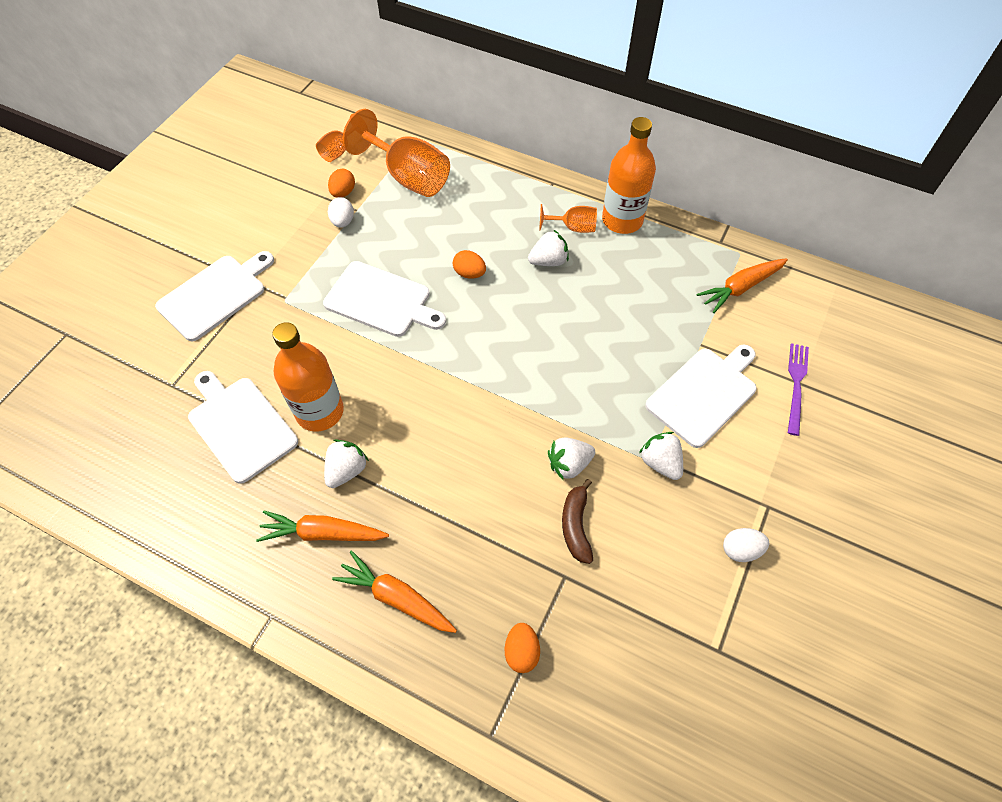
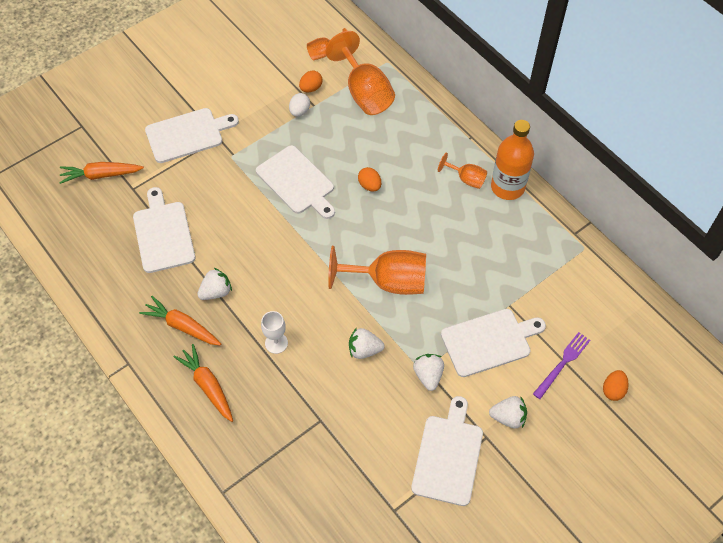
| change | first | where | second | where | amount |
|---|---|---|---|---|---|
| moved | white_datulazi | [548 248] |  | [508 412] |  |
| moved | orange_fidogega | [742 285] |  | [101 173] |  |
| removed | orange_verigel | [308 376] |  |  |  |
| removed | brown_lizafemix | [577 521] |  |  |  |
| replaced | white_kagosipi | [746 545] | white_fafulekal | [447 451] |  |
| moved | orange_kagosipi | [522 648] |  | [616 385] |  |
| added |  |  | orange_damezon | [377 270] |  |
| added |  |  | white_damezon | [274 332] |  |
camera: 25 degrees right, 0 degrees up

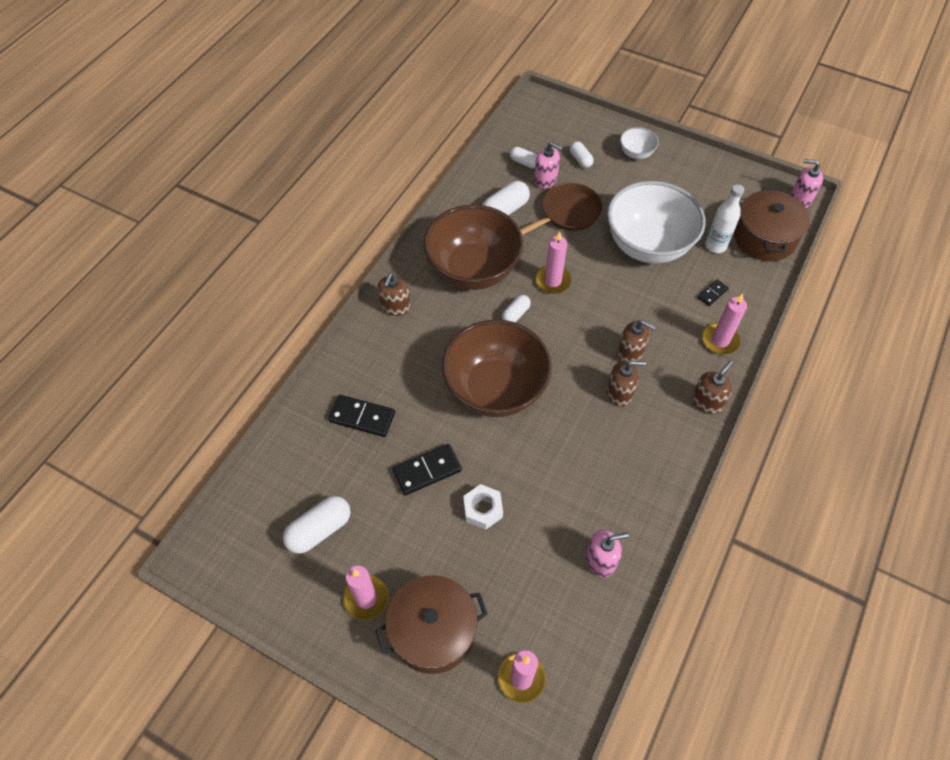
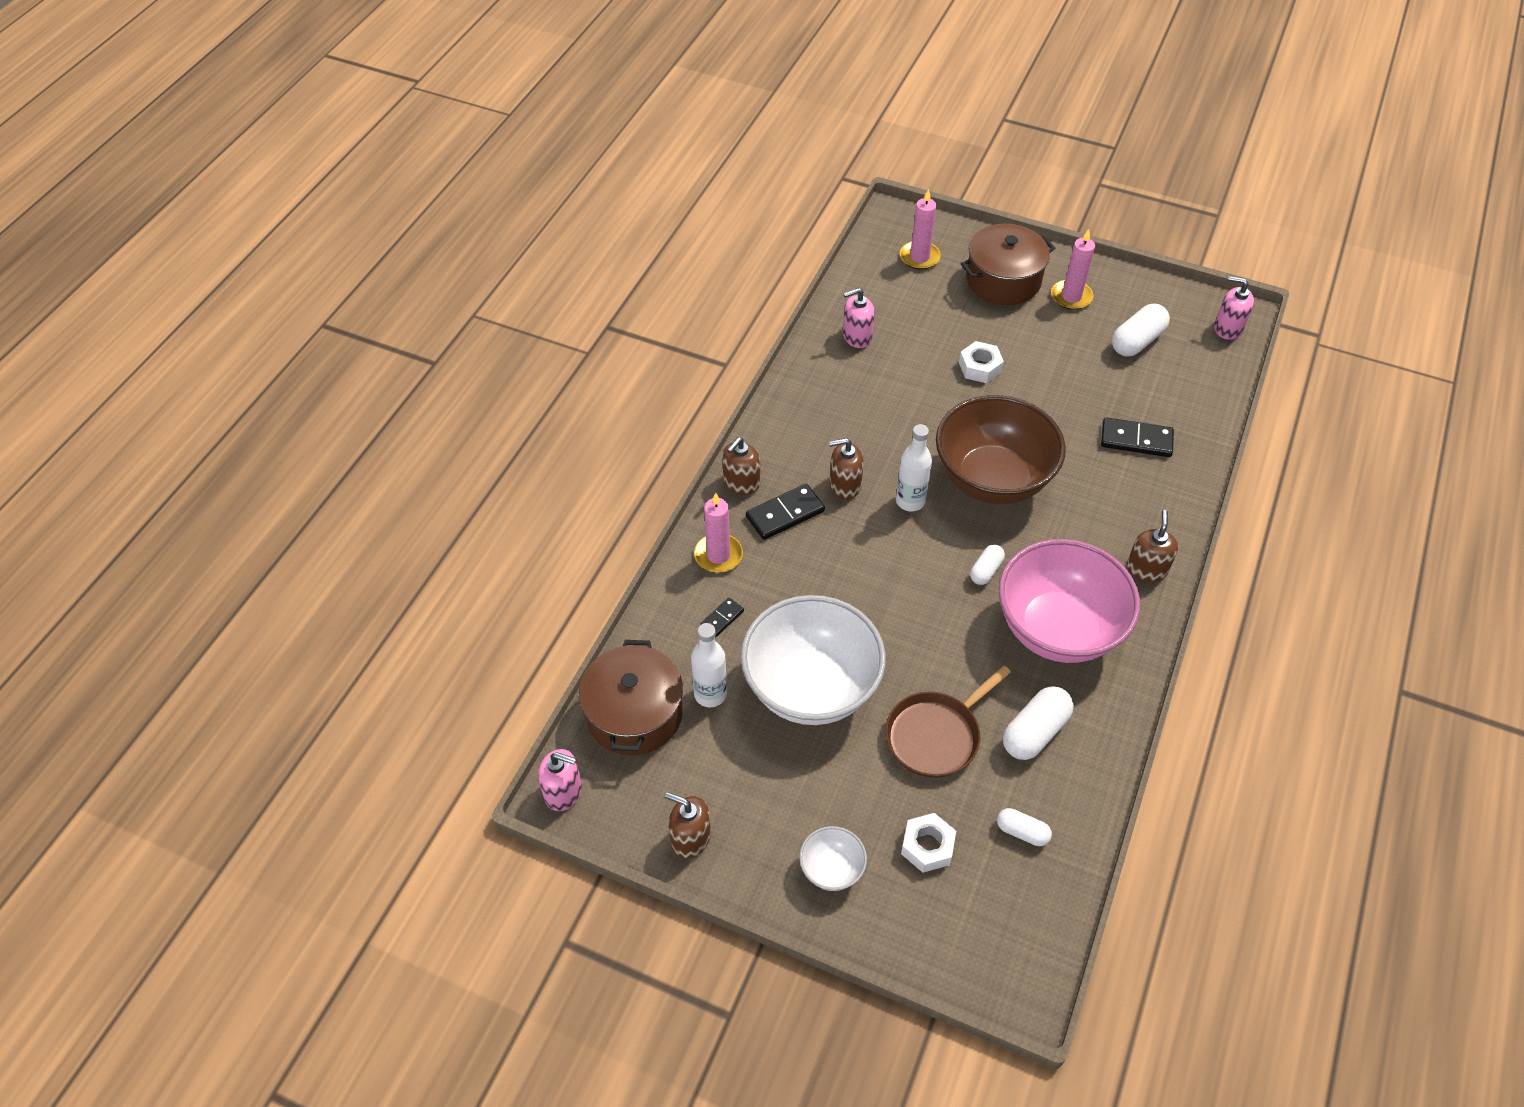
| change | first | where | second | where | amount |
|---|---|---|---|---|---|
| replaced | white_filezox | [582 154] | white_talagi | [928 843] |  |
| moved | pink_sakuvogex | [548 165] |  | [1234 308] |  |
| recoloured | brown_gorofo | [473 247] | pink_gorofo | [1069 601] |  |
| removed | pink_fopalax | [553 263] |  |  |  |
| moved | brown_sakuvogex | [636 341] |  | [688 825] |  |
| moved | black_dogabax | [427 469] |  | [785 512] |  |
| added |  |  | white_verigel | [914 468] |  |
camera: 175 degrees right, 5 degrees down

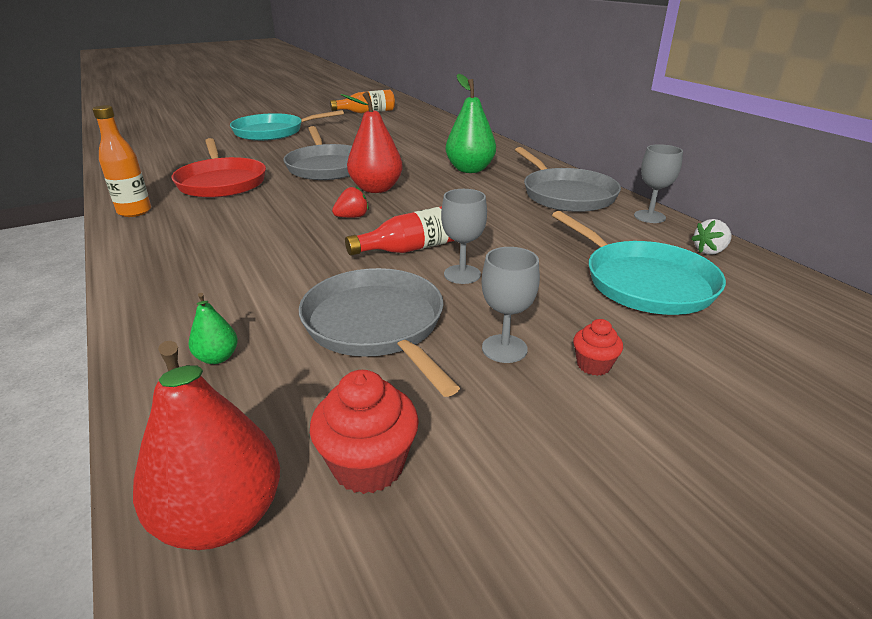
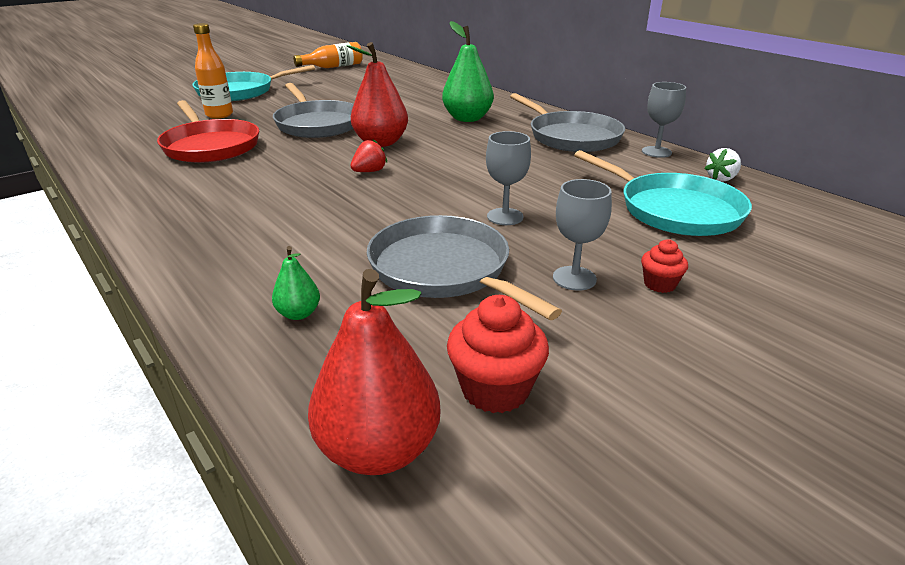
| change | first | where | second | where | amount |
|---|---|---|---|---|---|
| moved | orange_verigel | [121 161] |  | [213 71] |  |
| removed | red_verigel | [399 231] |  |  |  |
camera: 10 degrees left, 0 degrees up

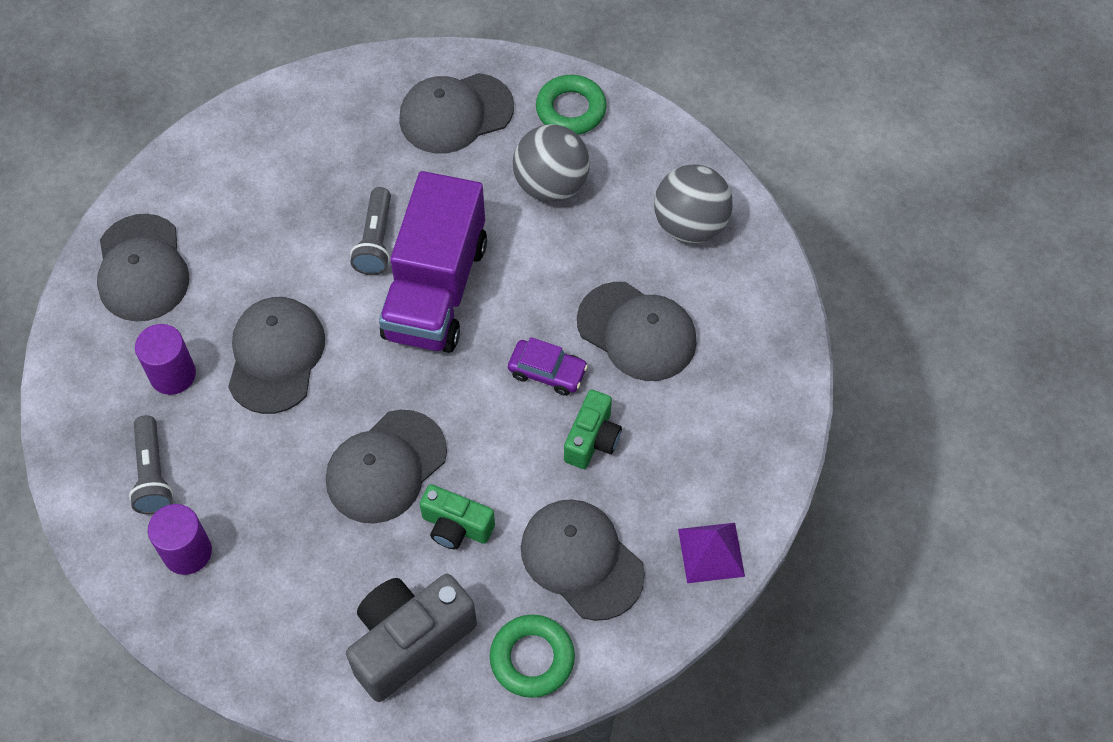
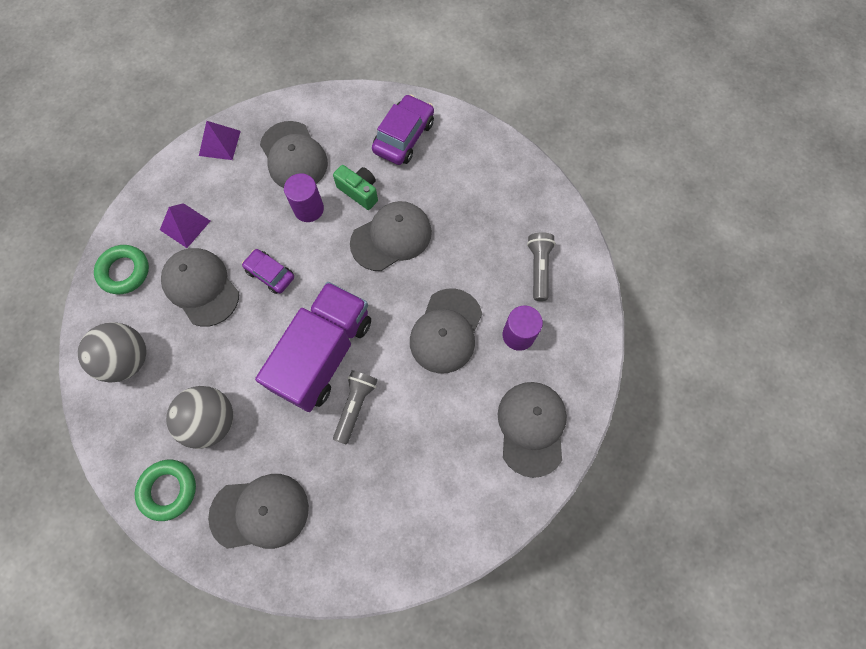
| change | first | where | second | where | amount |
|---|---|---|---|---|---|
| removed | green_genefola | [593 429] |  |  |  |
| moved | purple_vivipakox | [180 539] |  | [304 197] |  |
| replaced | grey_genefola | [411 638] | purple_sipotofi | [403 129] |  |
| moved | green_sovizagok | [532 656] |  | [121 269] |  |
| added |  |  | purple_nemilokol | [185 225] |  |
camera: 165 degrees left, 10 degrees up

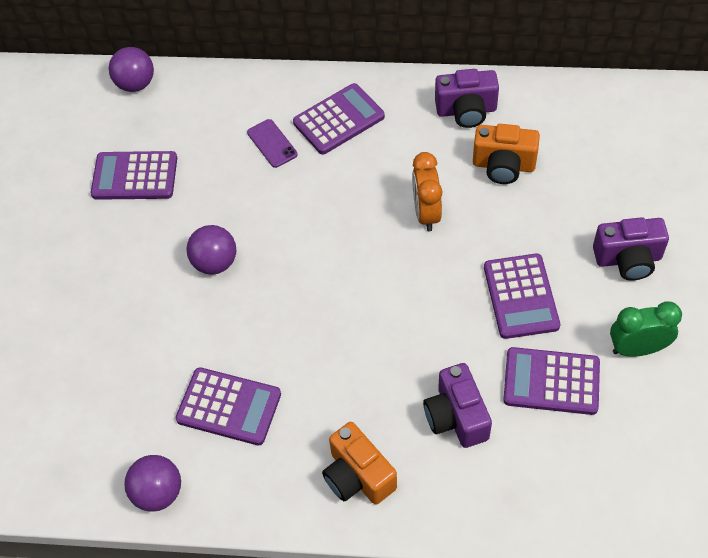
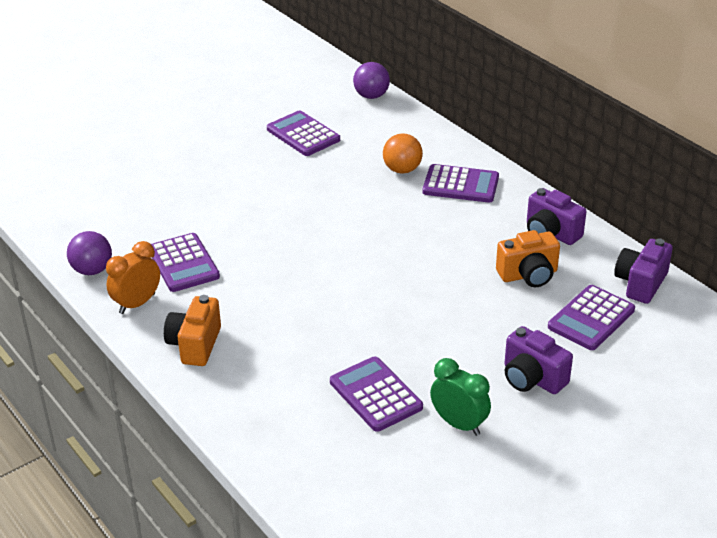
| change | first | where | second | where | amount |
|---|---|---|---|---|---|
| replaced | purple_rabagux | [272 143] | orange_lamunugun | [403 153] |  |
| turned | orange_genefola | [506 154] |  | [528 258] | 75 degrees counterclockwise |
| moved | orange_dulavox | [427 191] |  | [133 277] |  |
| removed | purple_lamunugun | [211 249] |  |  |  |
| moved | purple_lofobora | [522 296] |  | [591 317] |  |
| moved | purple_genefola | [457 405] |  | [643 271] |  |
camera: 45 degrees right, 20 degrees down

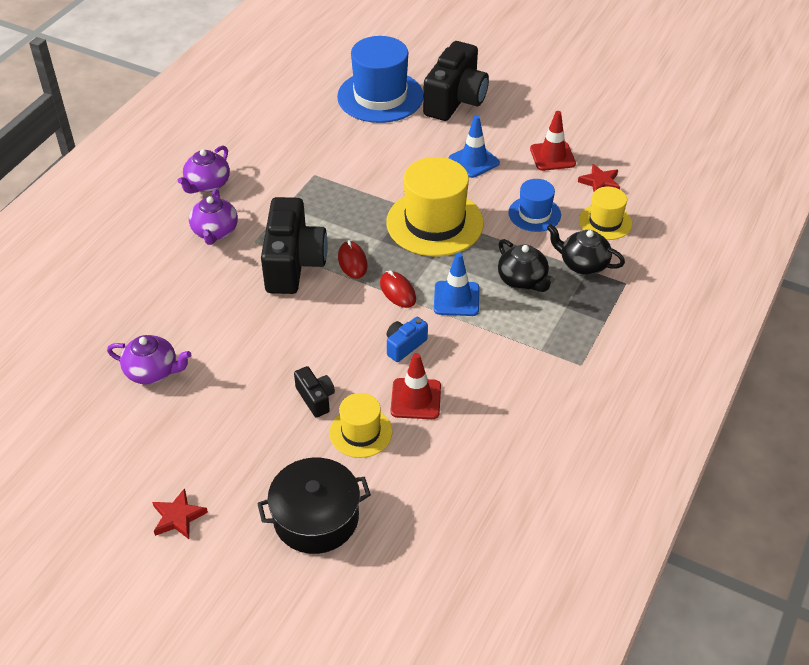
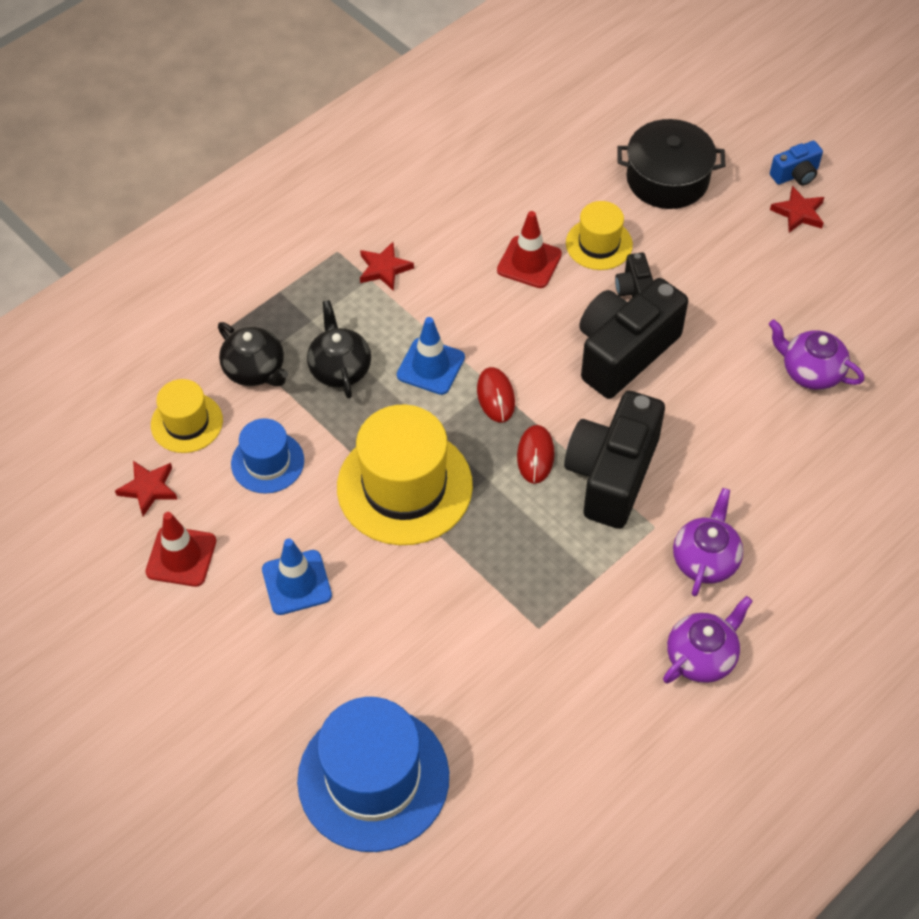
| change | first | where | second | where | amount |
|---|---|---|---|---|---|
| moved | black_genefola | [456 81] |  | [633 338] |  |
| moved | blue_genefola | [407 339] |  | [796 163] |  |
| added |  |  | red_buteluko | [387 266] |  |
camera: 160 degrees left, 10 degrees up

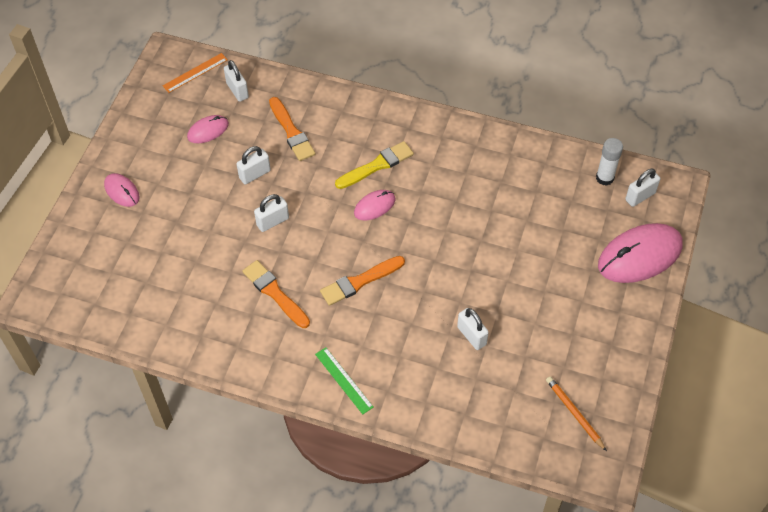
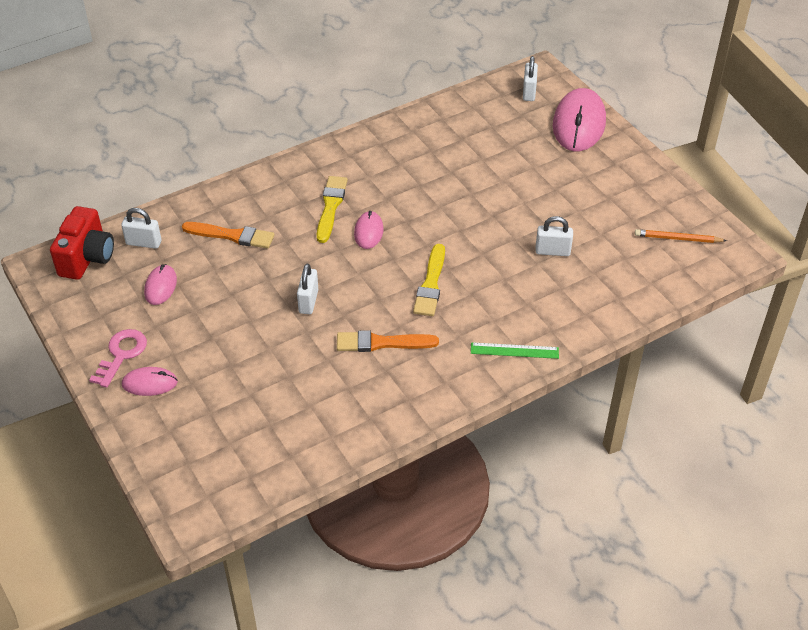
| change | first | where | second | where | amount |
|---|---|---|---|---|---|
| replaced | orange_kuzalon | [195 73] | red_genefola | [82 243] |  |
| removed | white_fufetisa | [609 162] |  |  |  |
| removed | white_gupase | [254 165] |  |  |  |
| recoloured | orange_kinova | [362 281] | yellow_kinova | [429 280] |  |
| added |  |  | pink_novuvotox | [118 358] |  |
camera: 50 degrees left, 10 degrees down

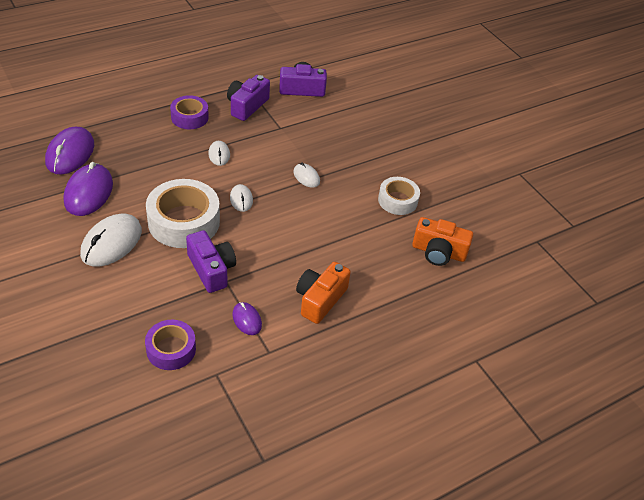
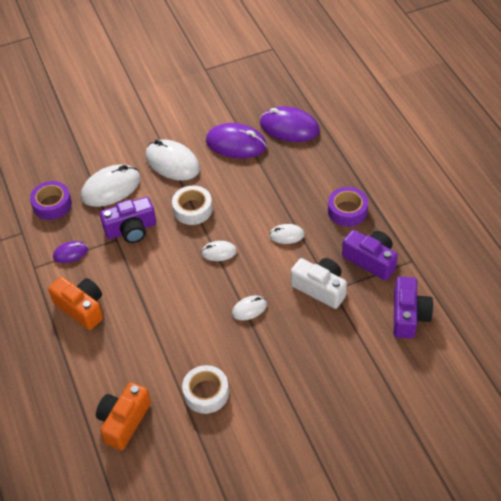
| change | first | where | second | where | amount |
|---|---|---|---|---|---|
| resized | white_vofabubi | [183 213] |  | [192 205] | x0.60 |
| added |  |  | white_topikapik | [111 185] |  |
| added |  |  | white_genefola | [319 283] |  |
camera: 105 degrees right, 5 degrees up

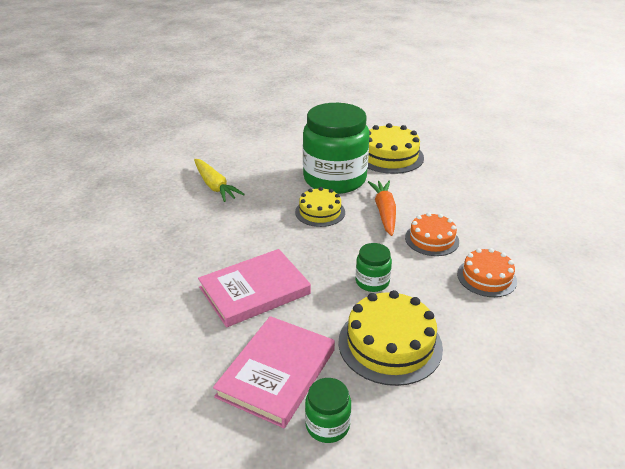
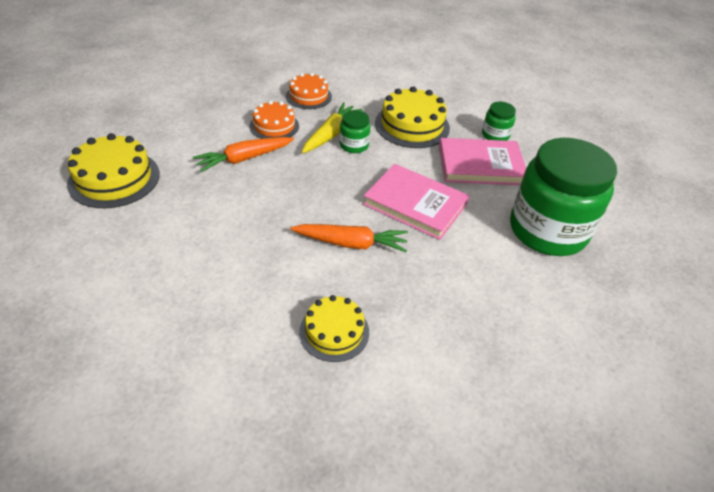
| change | first | where | second | where | amount |
|---|---|---|---|---|---|
| moved | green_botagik | [336 148] |  | [563 197] |  |
| moved | yellow_fidogega | [219 180] |  | [332 127] |  |
| moved | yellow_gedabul | [320 207] |  | [334 328] |  |
| added |  |  | orange_fidogega | [349 238] |  |
camera: 120 degrees left, 10 degrees up

